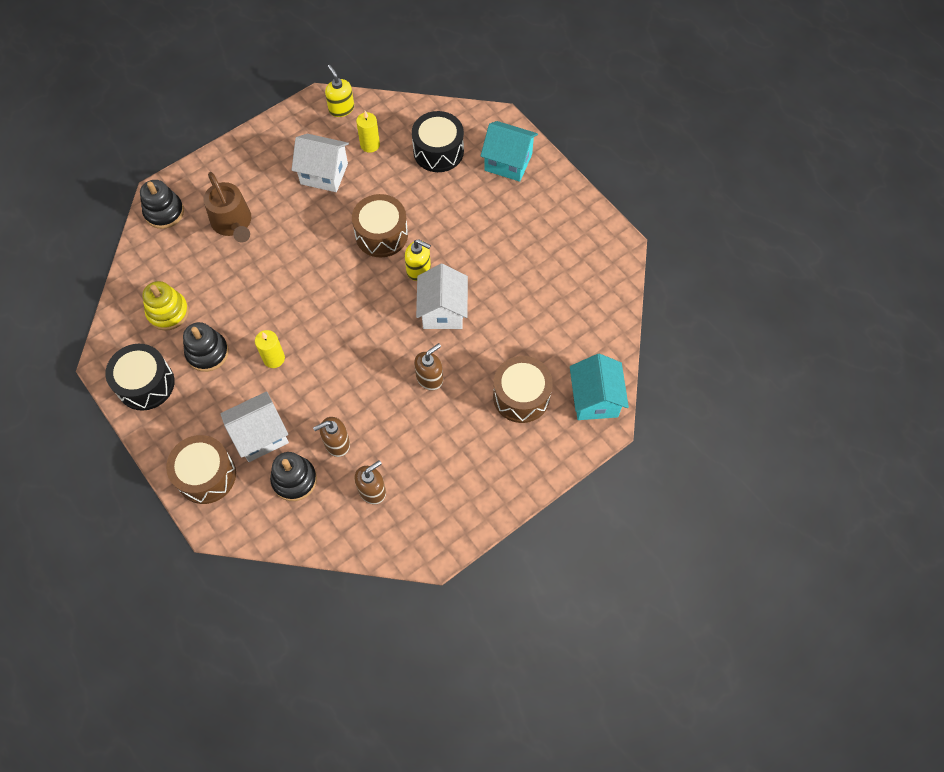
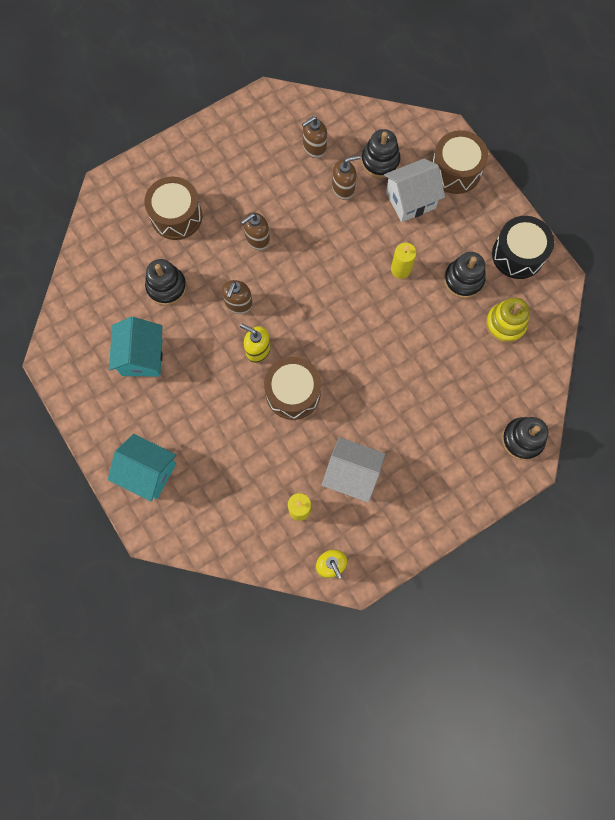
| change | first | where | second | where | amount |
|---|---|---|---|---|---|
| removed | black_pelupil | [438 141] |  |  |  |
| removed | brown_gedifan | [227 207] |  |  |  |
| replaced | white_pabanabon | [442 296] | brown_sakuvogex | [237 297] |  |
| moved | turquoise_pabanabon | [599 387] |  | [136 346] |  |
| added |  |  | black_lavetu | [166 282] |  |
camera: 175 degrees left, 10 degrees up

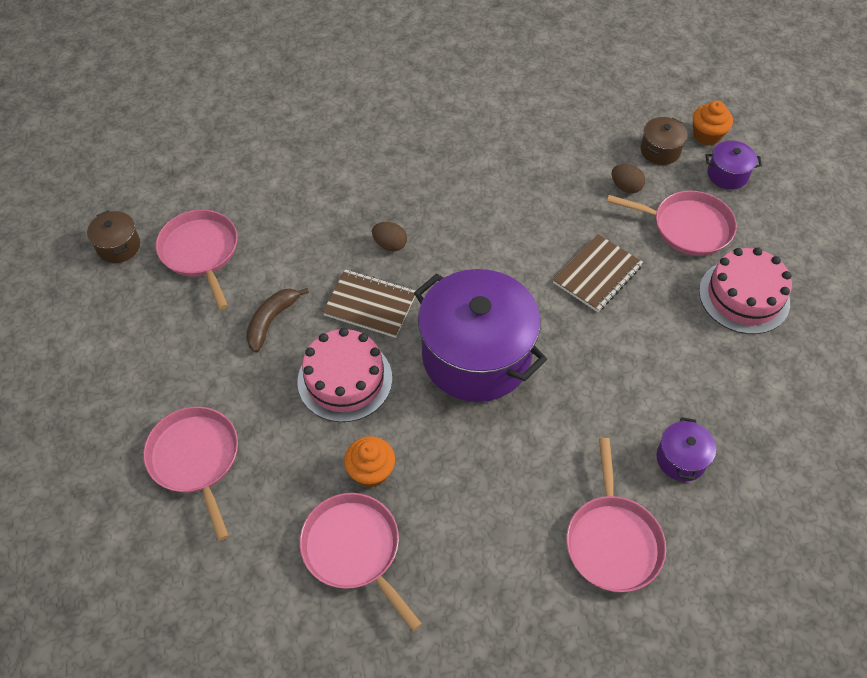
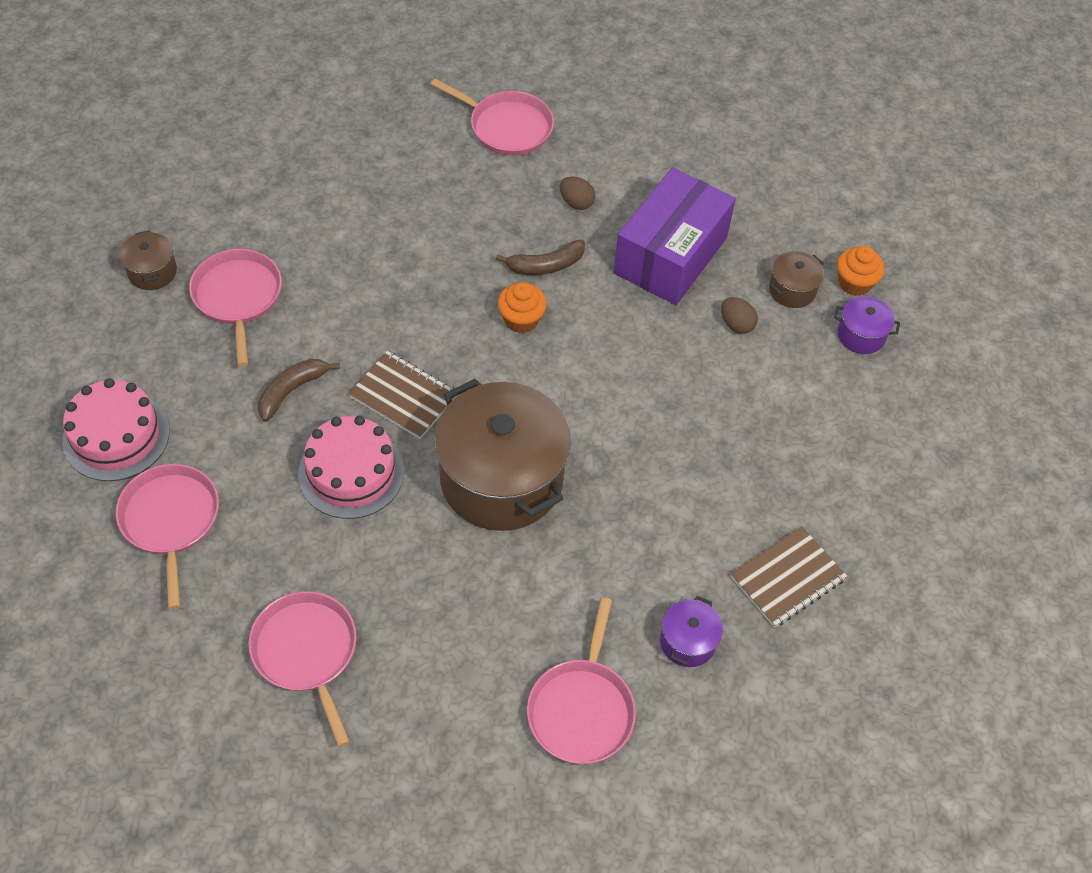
| change | first | where | second | where | amount |
|---|---|---|---|---|---|
| moved | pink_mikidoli | [672 223] |  | [492 117] |  |
| moved | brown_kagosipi | [389 236] |  | [577 193] |  |
| moved | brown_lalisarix | [598 273] |  | [788 577] |  |
| moved | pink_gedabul | [745 290] |  | [116 429] |  |
| recoloured | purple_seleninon | [480 335] | brown_seleninon | [502 455] |  |
| moved | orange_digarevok | [369 461] |  | [522 307] |  |
| added |  |  | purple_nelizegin | [674 236] |  |
| added |  |  | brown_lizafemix | [540 257] |  |
camera: 10 degrees right, 0 degrees up

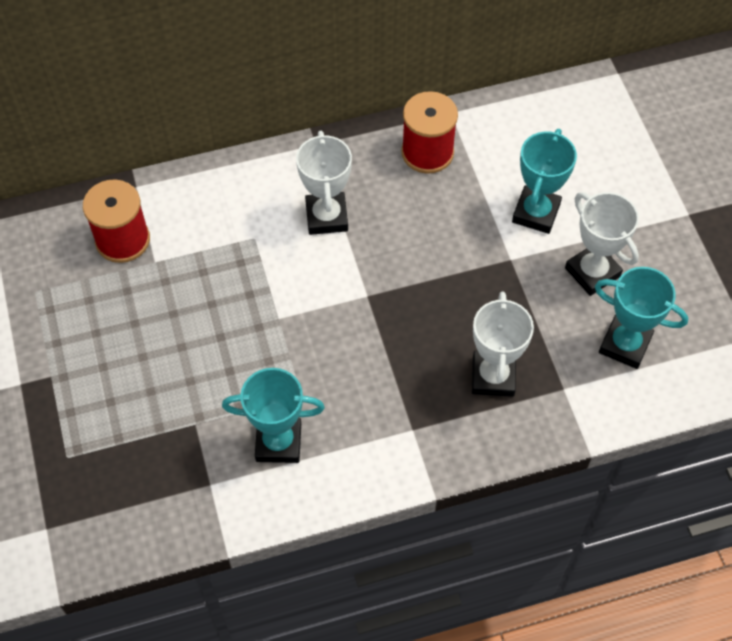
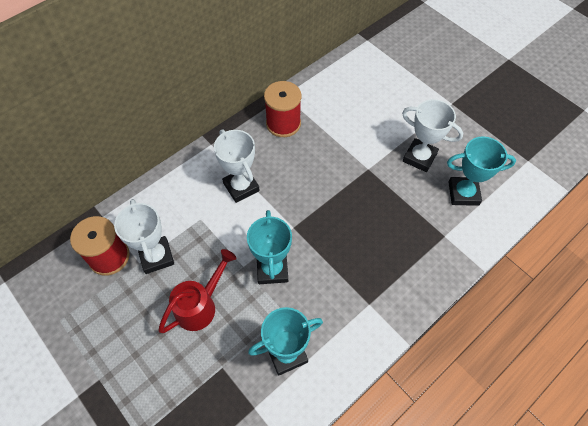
| change | first | where | second | where | amount |
|---|---|---|---|---|---|
| moved | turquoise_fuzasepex | [544 181] |  | [269 247] |  |
| moved | white_fuzasepex | [503 344] |  | [144 236] |  |
| added |  |  | red_gedifan | [197 291] |  |
camera: 25 degrees left, 0 degrees up

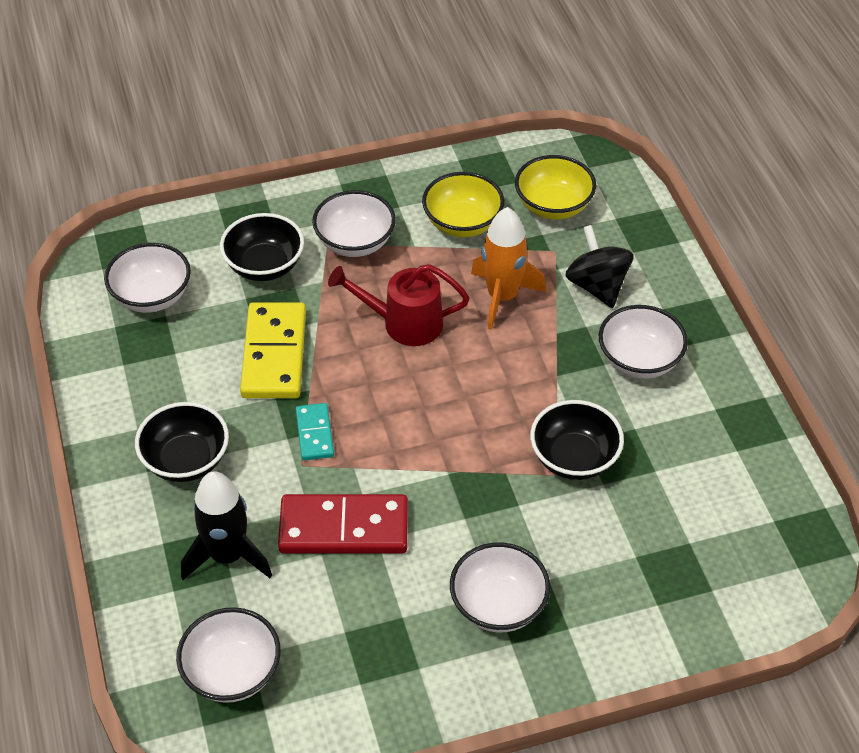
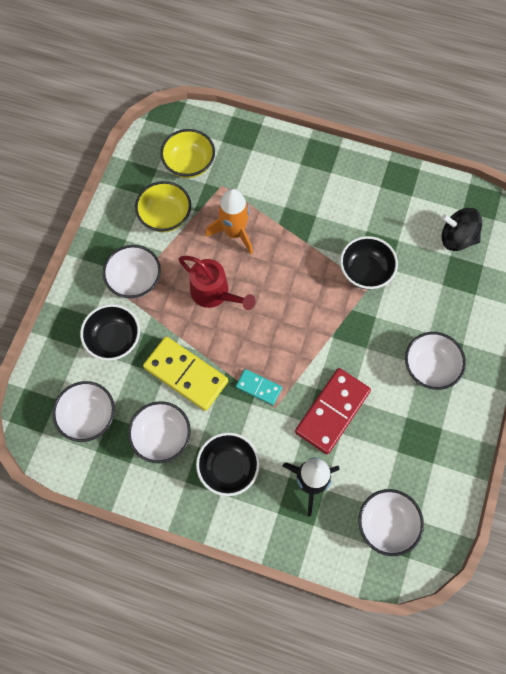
| change | first | where | second | where | amount |
|---|---|---|---|---|---|
| moved | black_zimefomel | [600 266] |  | [461 229] |  |
| turned | red_gedifan | [398 305] |  | [217 283] | 90 degrees counterclockwise |
| moved | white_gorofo | [643 342] |  | [159 432] |  |
camera: 55 degrees left, 20 degrees up

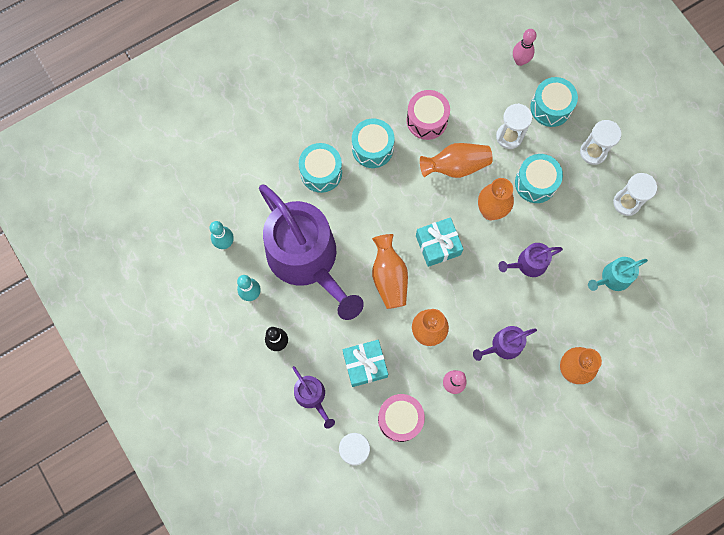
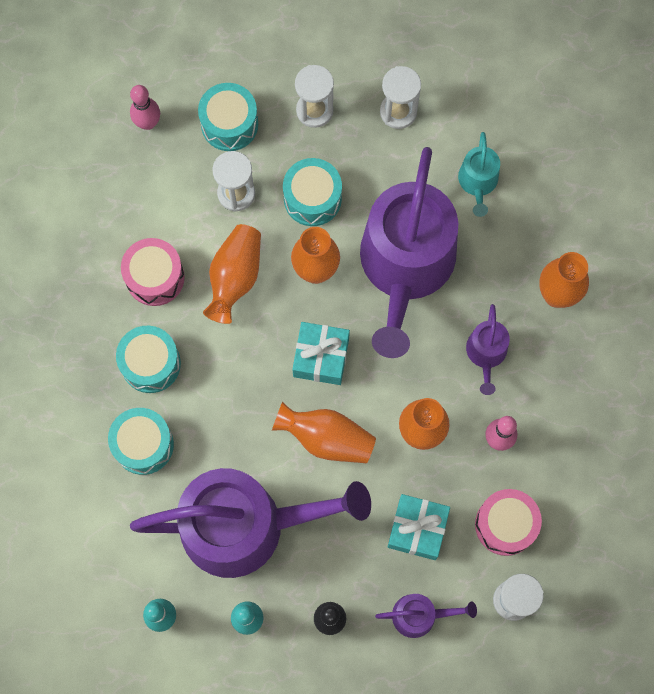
| change | first | where | second | where | amount |
|---|---|---|---|---|---|
| resized | purple_gedifan | [530 260] |  | [409 252] | x2.36 |
camera: 60 degrees left, 0 degrees up

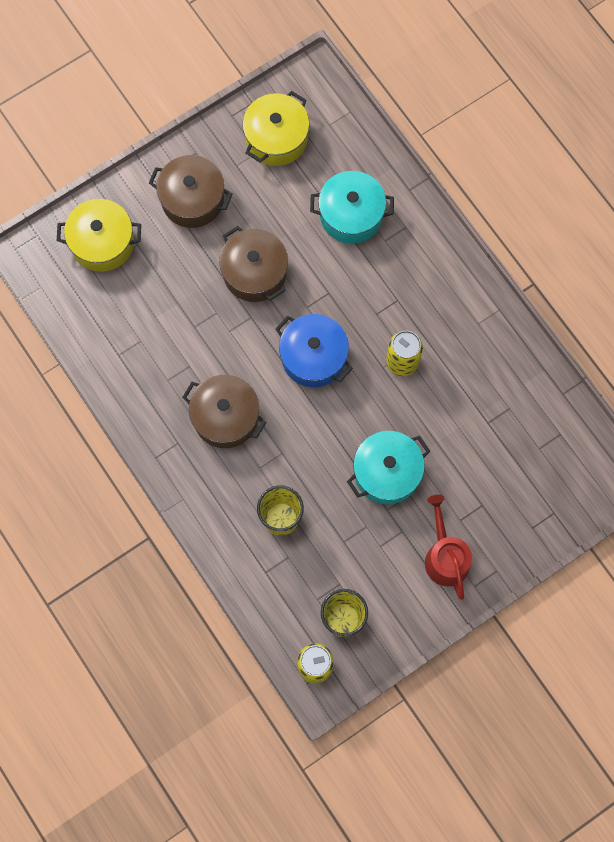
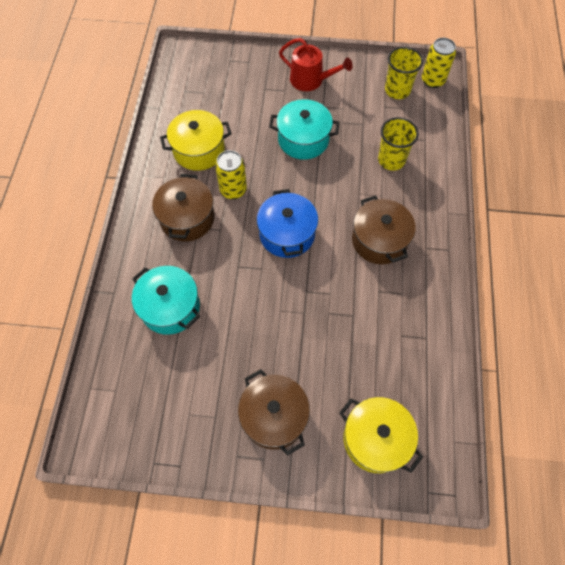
| change | first | where | second | where | amount |
|---|---|---|---|---|---|
| moved | yellow_seleninon | [276 128] |  | [196 140] |  |
| moved | brown_seleninon | [253 264] |  | [183 207] |  |
| turned | red_gedifan | [448 547] |  | [316 64] | 90 degrees counterclockwise |
camera: 140 degrees left, 10 degrees down

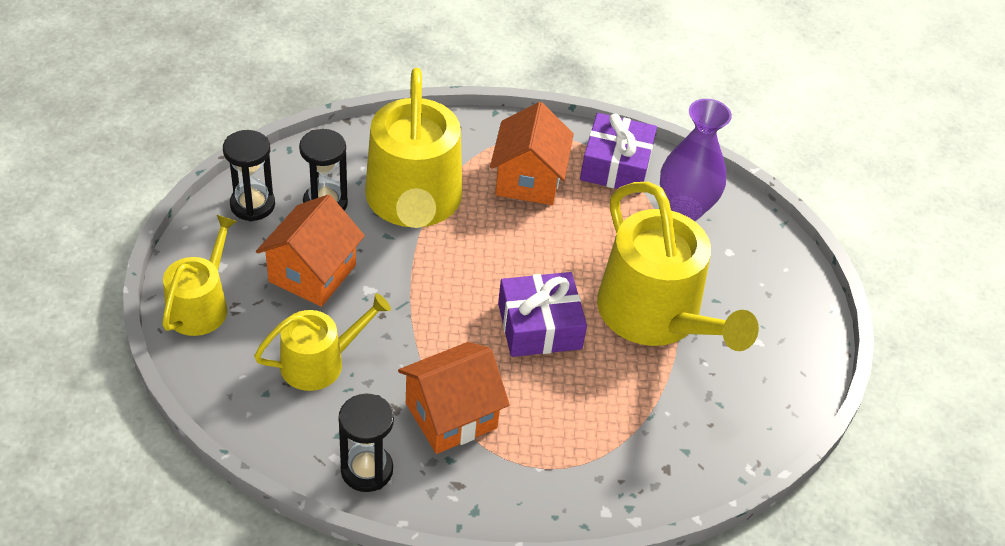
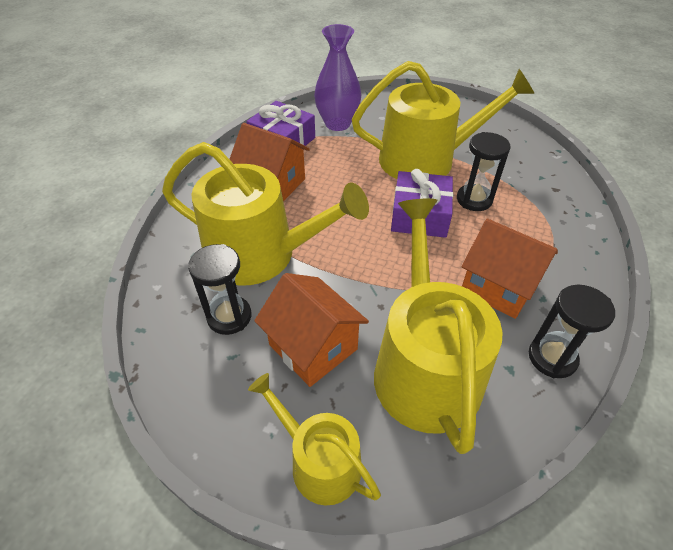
| change | first | where | second | where | amount |
|---|---|---|---|---|---|
| moved | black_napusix | [249 176] |  | [484 171] |  |
| resized | yellow_gedifan | [322 342] |  | [438 326] | x1.78 |
| turned | orange_pabanabon | [454 398] |  | [510 269] | 45 degrees counterclockwise |
camera: 65 degrees left, 0 degrees up

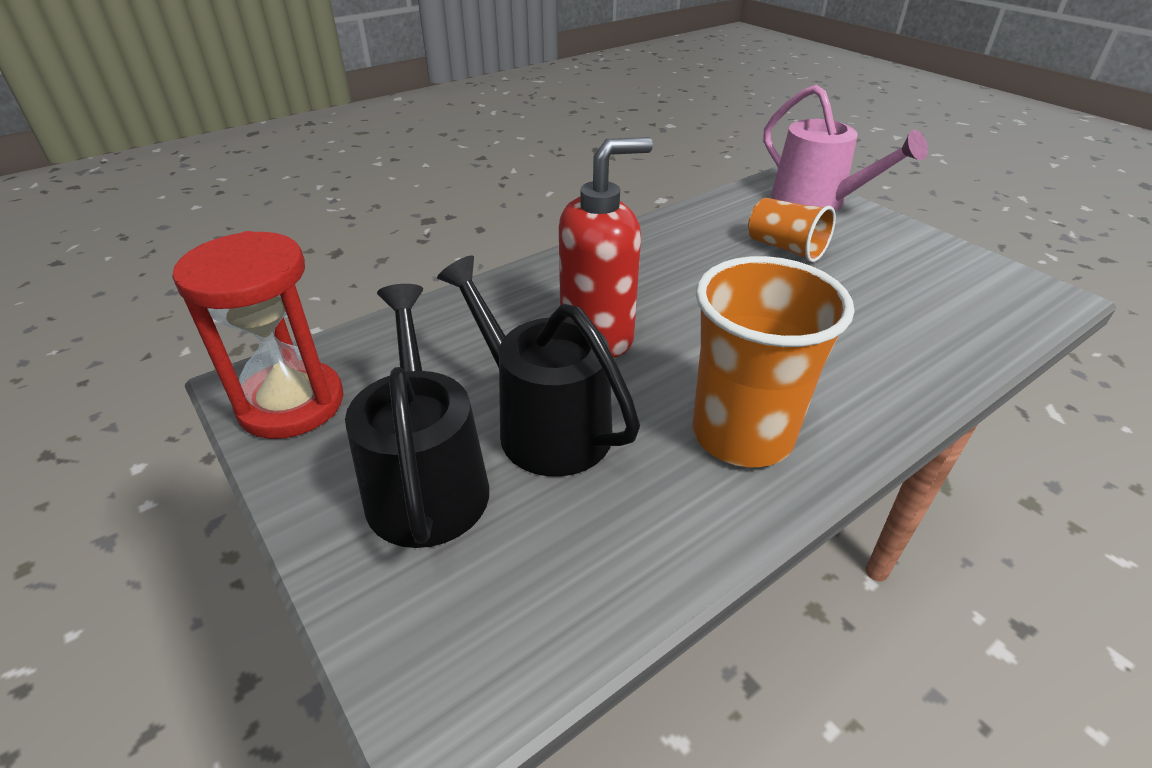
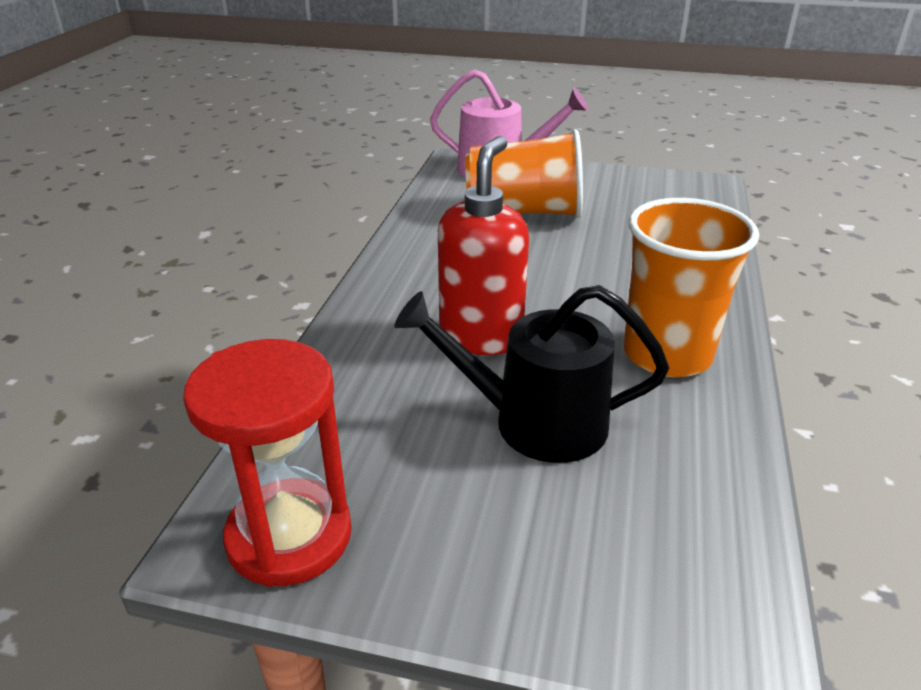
| change | first | where | second | where | amount |
|---|---|---|---|---|---|
| resized | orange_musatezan | [792 230] |  | [524 173] | x1.69 |
| removed | black_gedifan | [417 416] |  |  |  |
camera: 40 degrees left, 5 degrees down

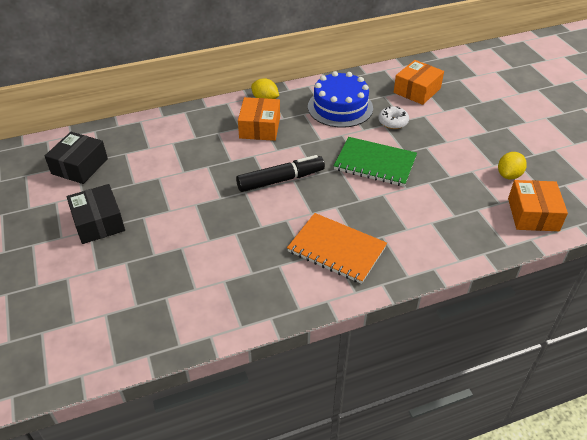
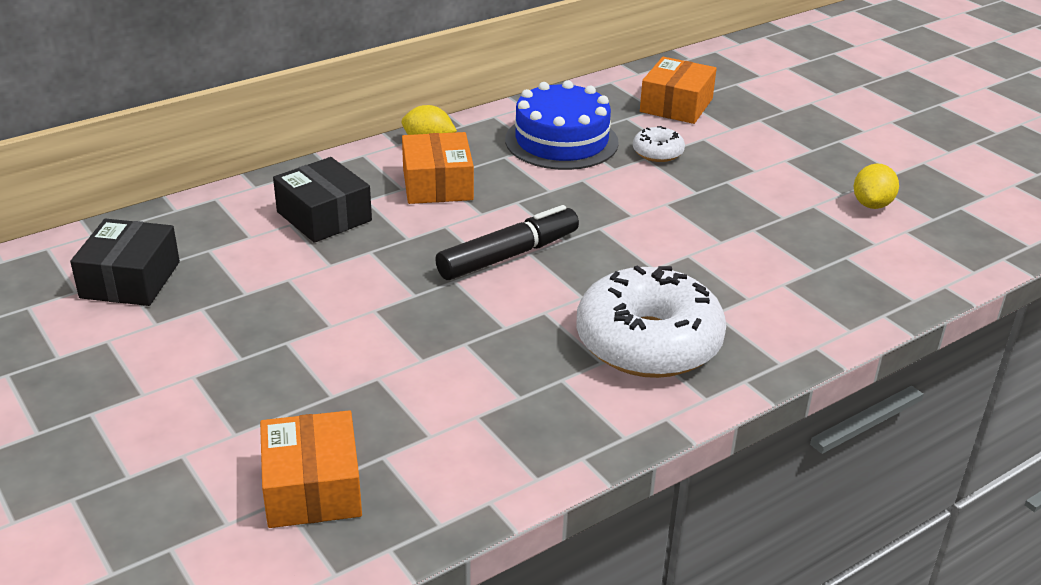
| change | first | where | second | where | amount |
|---|---|---|---|---|---|
| removed | green_lalisarix | [375 162] |  |  |  |
| moved | orange_nelizegin | [538 205] |  | [311 469] |  |
| moved | black_nelizegin | [96 214] |  | [322 200] |  |
| replaced | orange_lalisarix | [337 248] | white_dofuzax | [651 321] |  |
camera: 15 degrees left, 10 degrees down

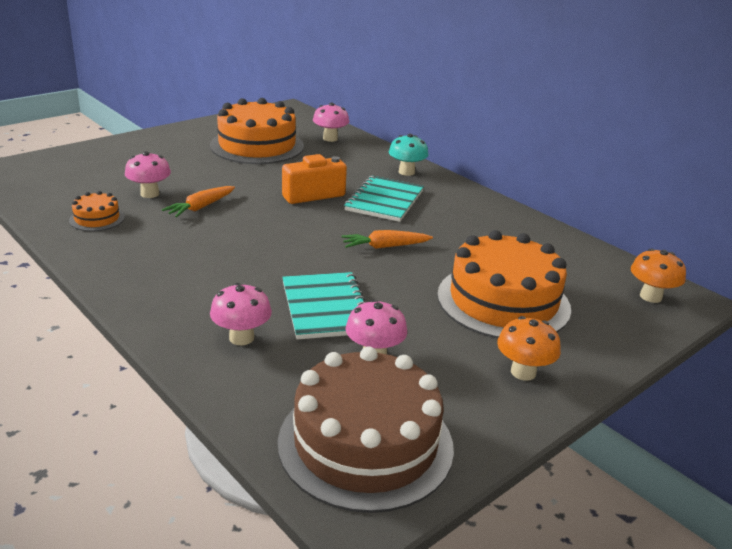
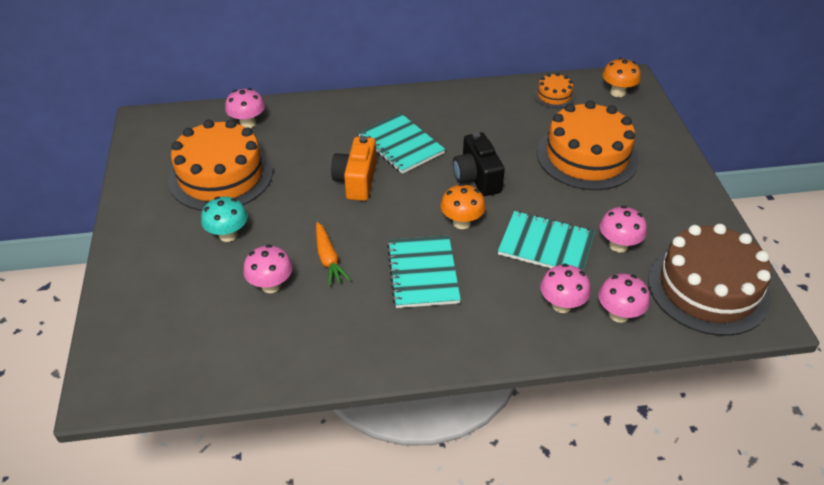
| change | first | where | second | where | amount |
|---|---|---|---|---|---|
| moved | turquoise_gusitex | [409 155] |  | [224 219] |  |
| moved | orange_gedabul | [97 211] |  | [554 90] |  |
| replaced | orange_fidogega | [387 239] | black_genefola | [479 164] |  |
| moved | orange_gusitex | [529 348] |  | [463 206] |  |
| added |  |  | turquoise_lalisarix | [424 272] |  |
| added |  |  | pink_gusitex | [624 298] |  |
camera: 55 degrees left, 15 degrees up

